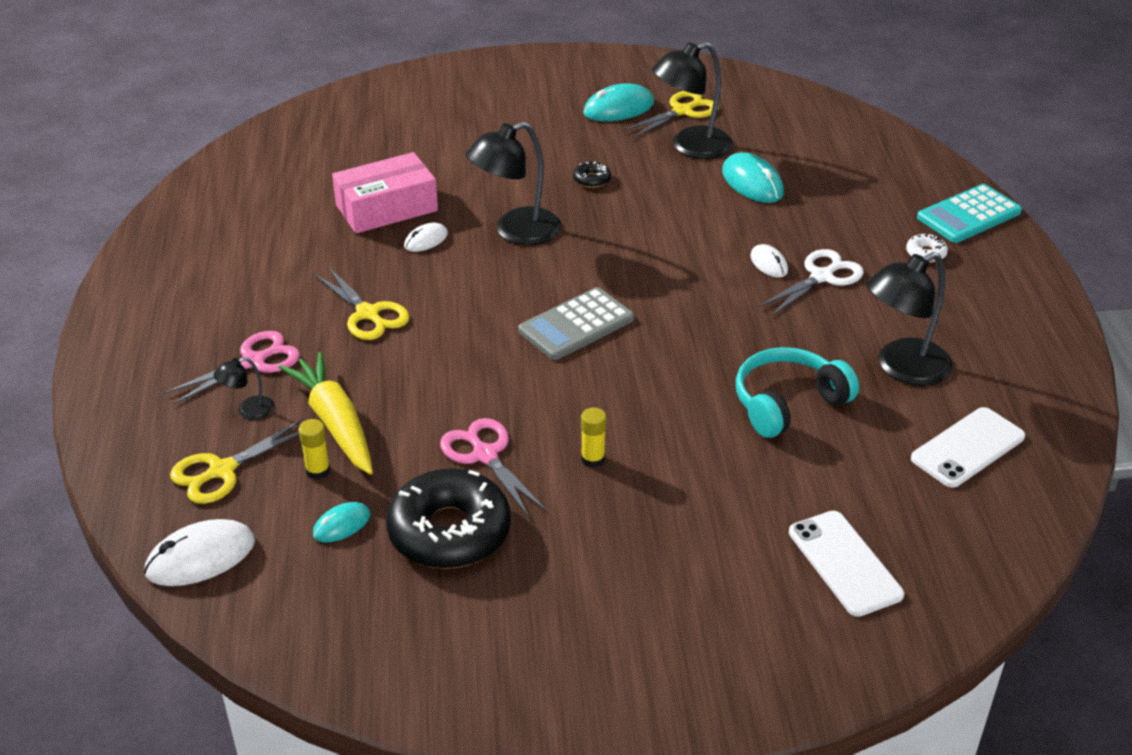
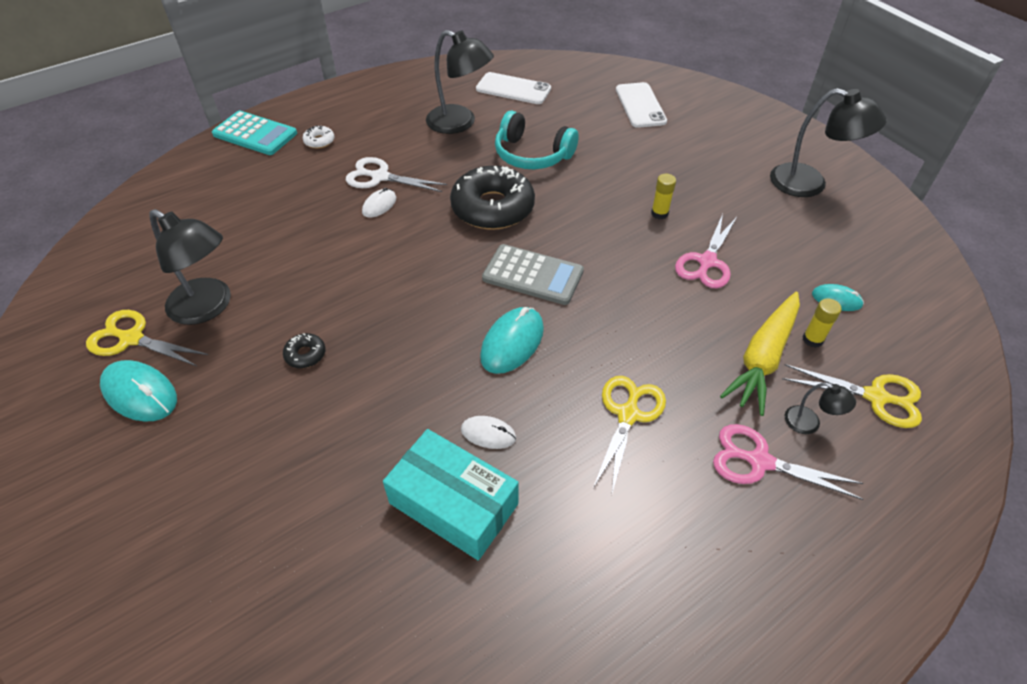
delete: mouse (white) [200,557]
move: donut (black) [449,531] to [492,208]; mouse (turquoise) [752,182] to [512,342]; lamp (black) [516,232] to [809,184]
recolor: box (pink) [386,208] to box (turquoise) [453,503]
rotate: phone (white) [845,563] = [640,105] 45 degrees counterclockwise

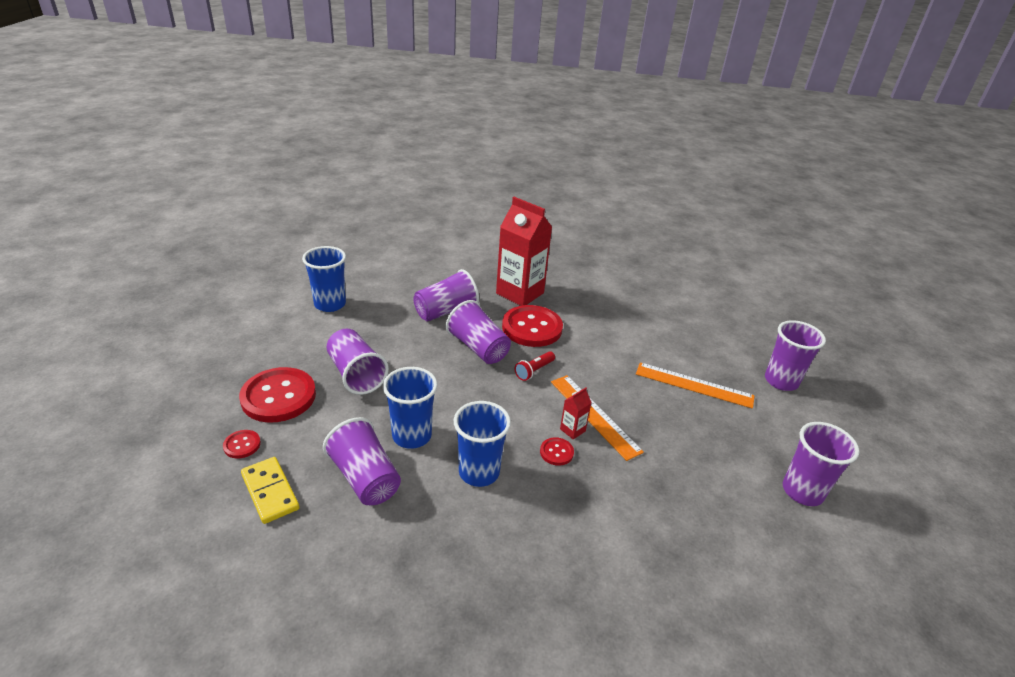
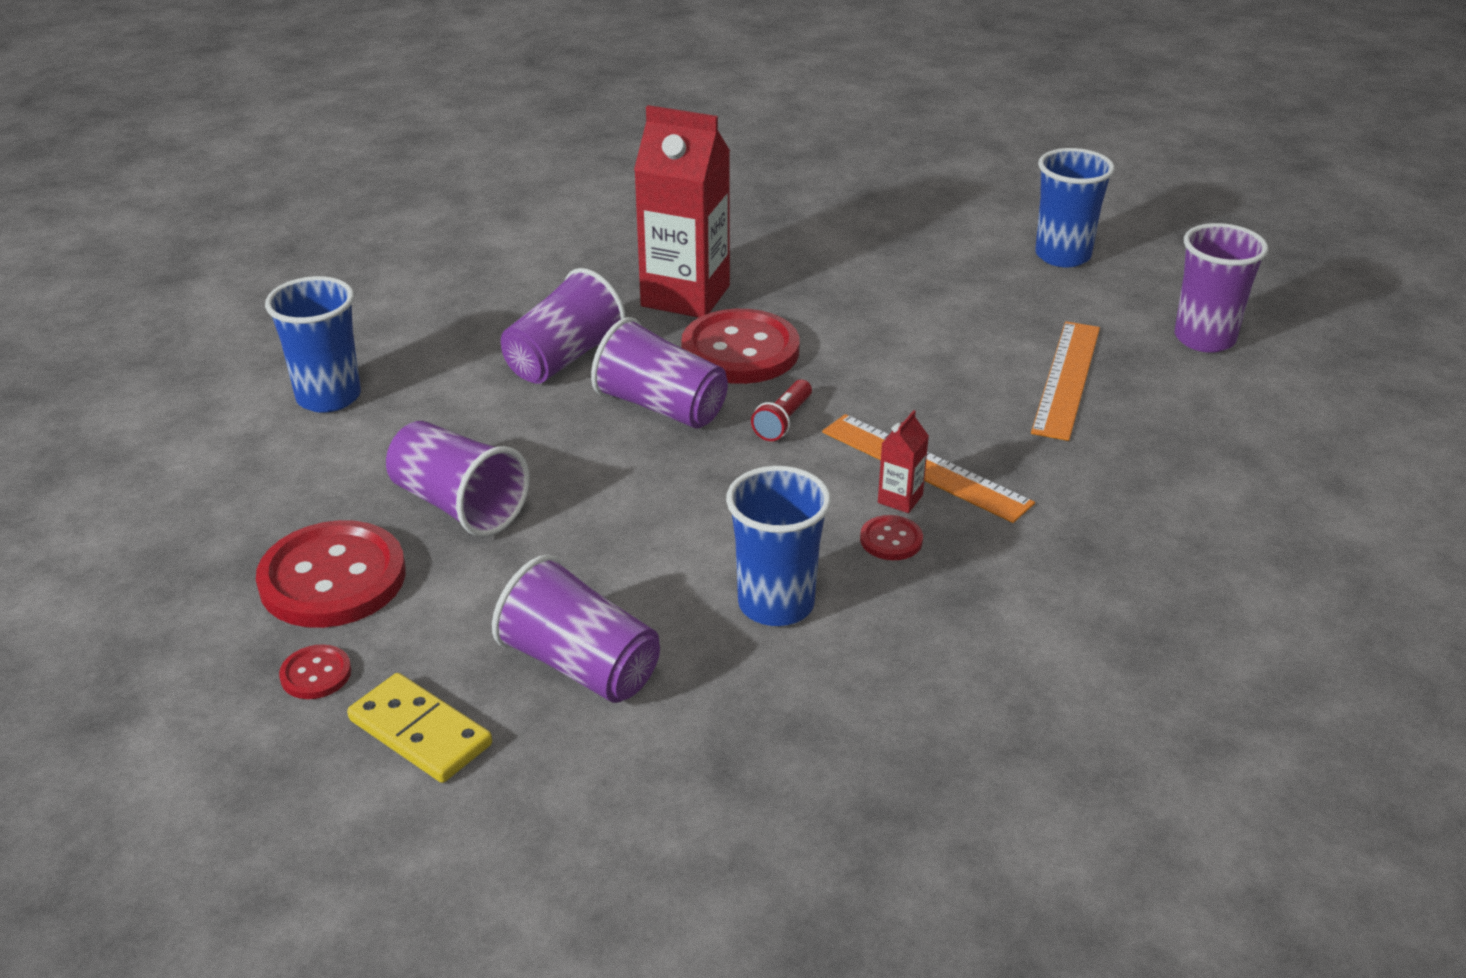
delete: cup (purple) [802,491]
move: cup (blue) [412,436] to [1062,256]
rotate: ruler (orange) [694,385] = [1067,379] 75 degrees counterclockwise

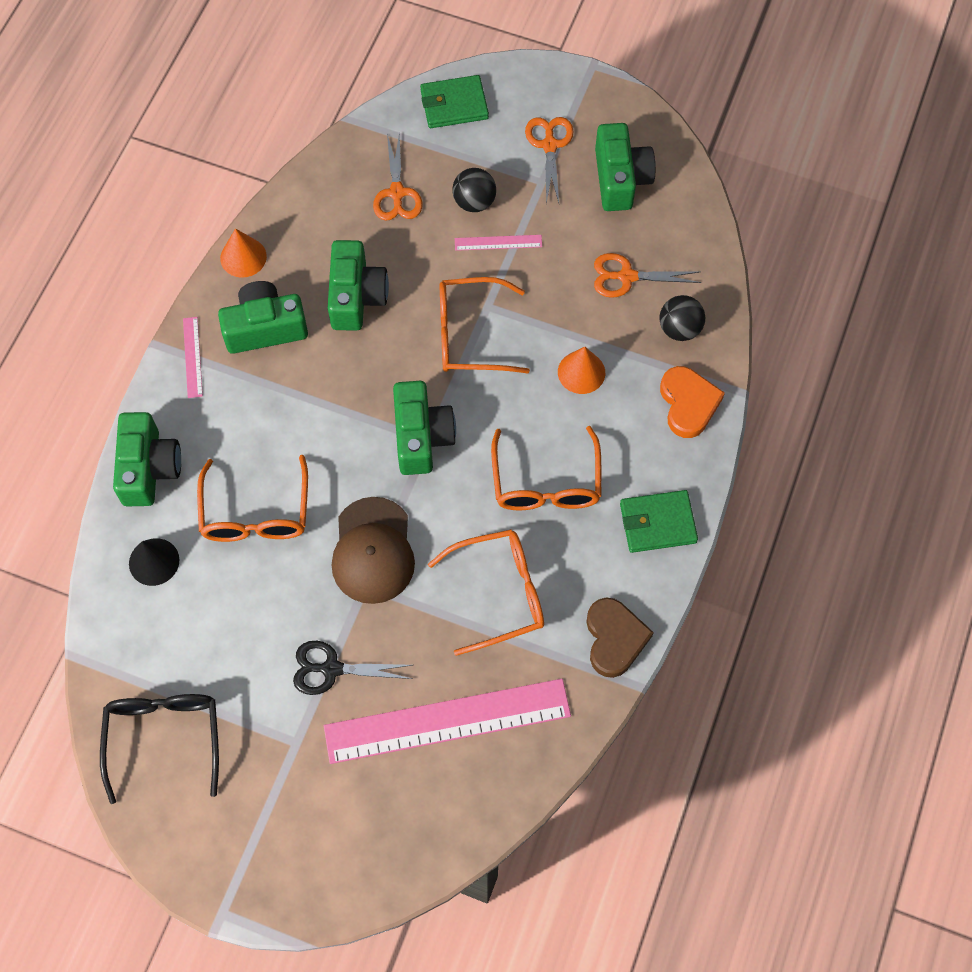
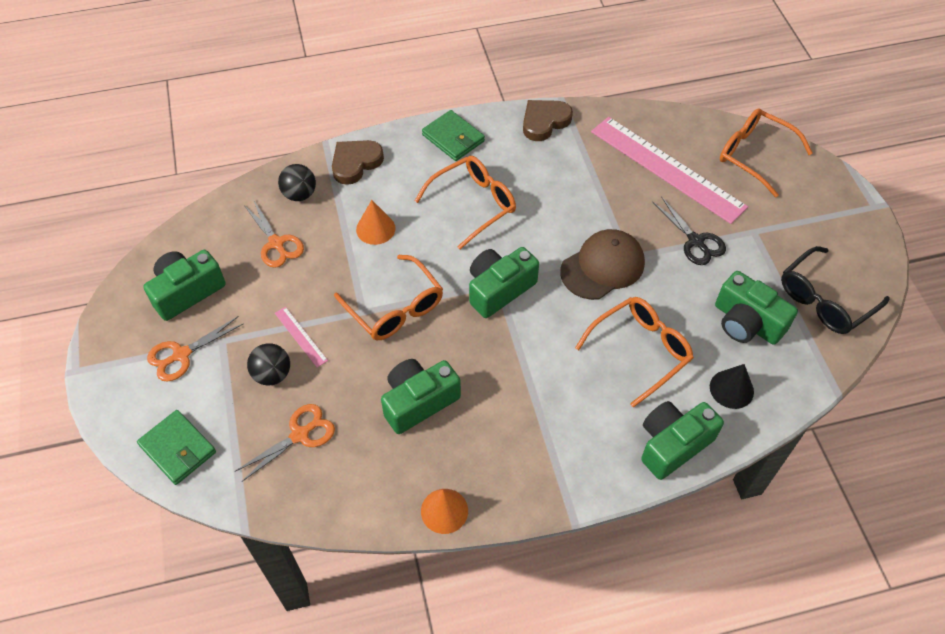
delete: ruler (pink) [193,357]
move: camera (green) [265,328] to [746,322]; glasses (orange) [499,593] to [754,155]
recolor: heart (orange) [688,404] to heart (brown) [355,163]

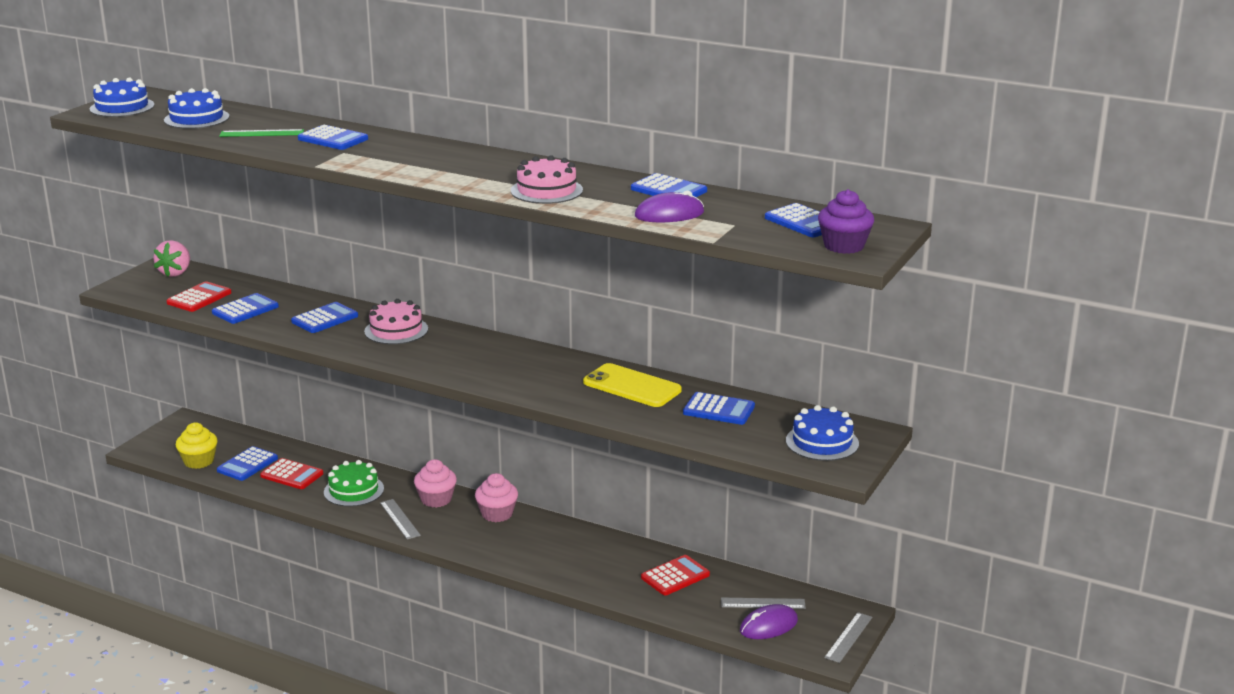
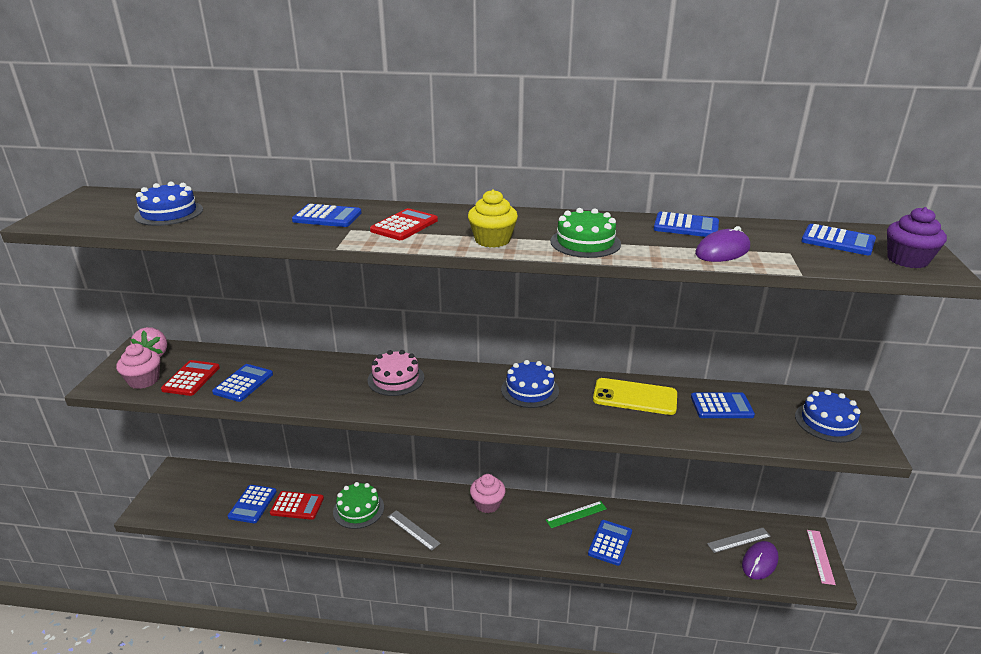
move: cupcake (pink) [436,499] to [144,380]; calculator (red) [675,576] to [404,225]; cupcake (yellow) [199,461] to [492,240]; cake (blue) [122,107] to [530,390]; ruler (green) [262,133] to [576,514]; calculator (blue) [325,319] to [610,543]
recolor: cake (pink) [546,190] to cake (green) [585,242]; ruler (grey) [848,637] to ruler (pink) [820,556]

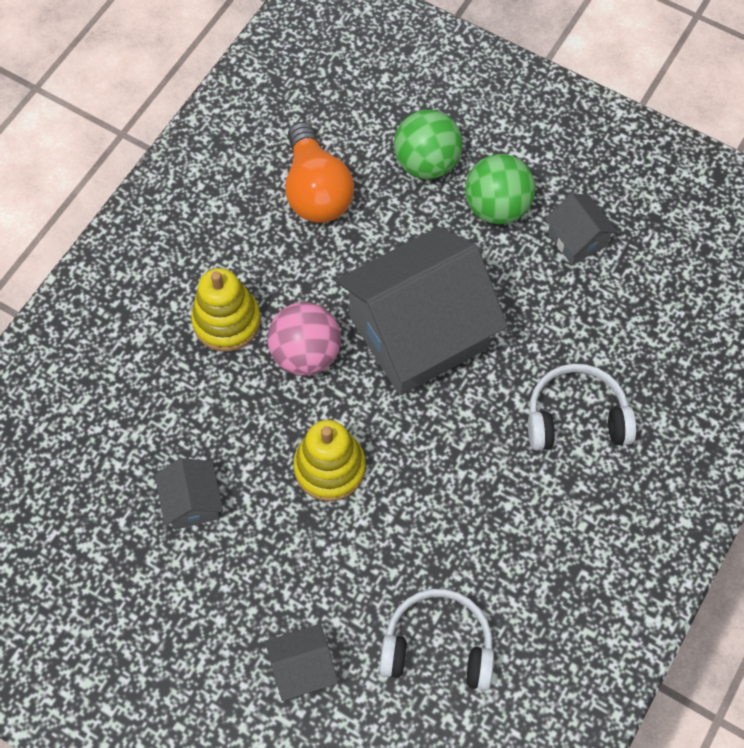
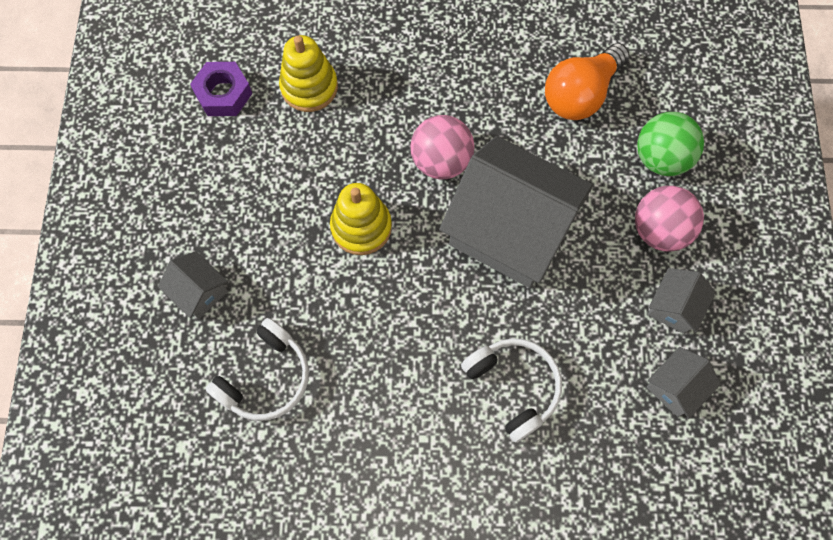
insert: nut (purple) [223,94]
move: stacking toy (yellow) [226,321] to [309,87]; house (grey) [192,502] to [675,387]
recolor: ball (green) [497,207] to ball (pink) [659,230]
rotate: headphones (white) [438,645] = [266,378] 60 degrees clockwise

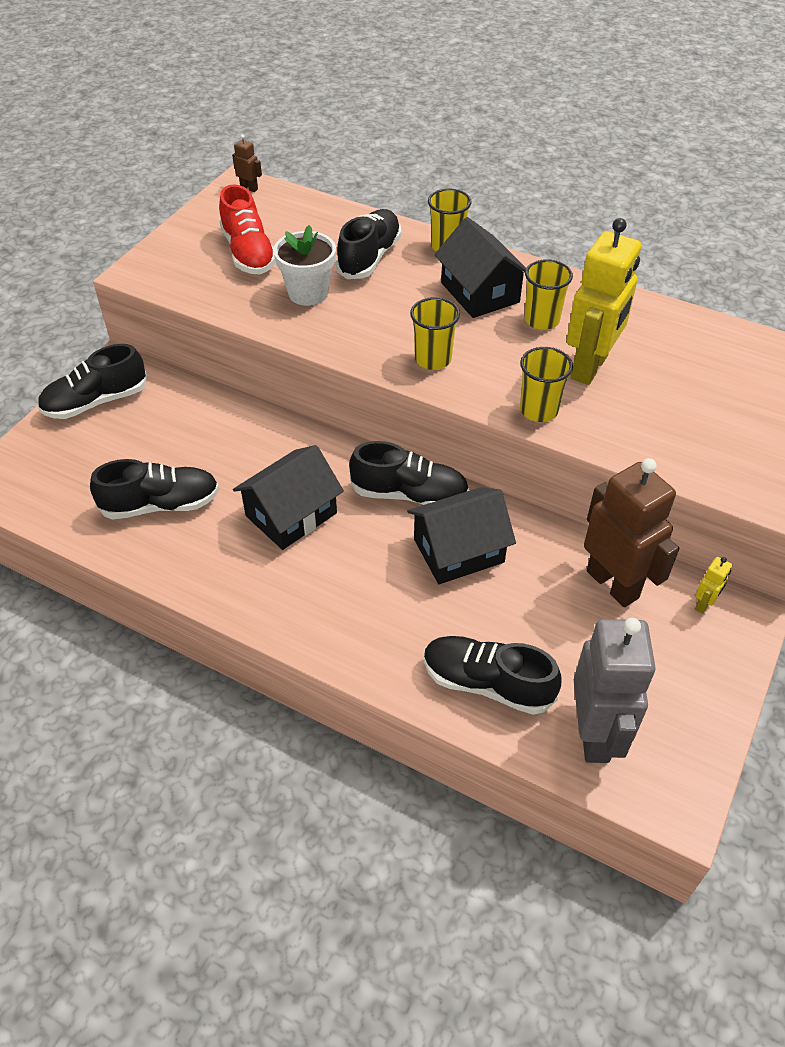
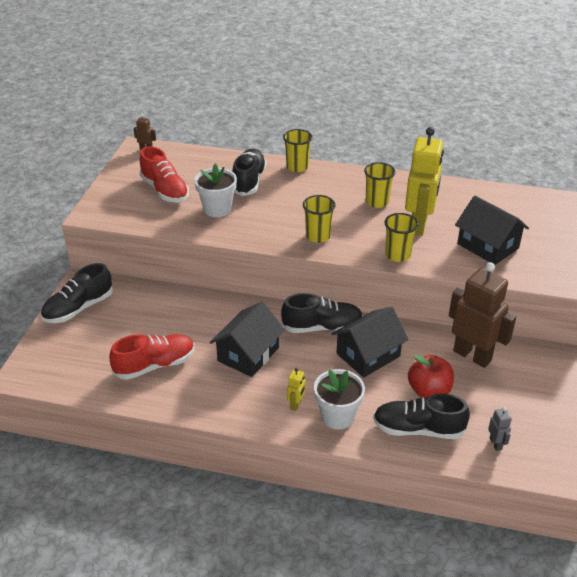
insert: flower pot (white) [337,416]; apple (red) [429,391]
move: robot (yellow) [704,604] to [296,404]; house (black) [480,292] to [488,246]
recolor: shoe (black) [161,505] to shoe (red) [155,365]
resize: robot (grey) [595,734] = [495,444] x0.41

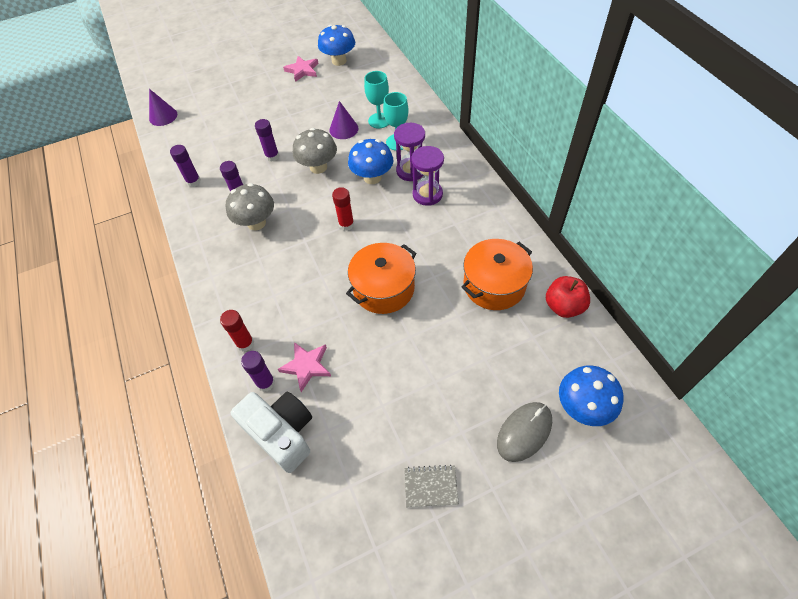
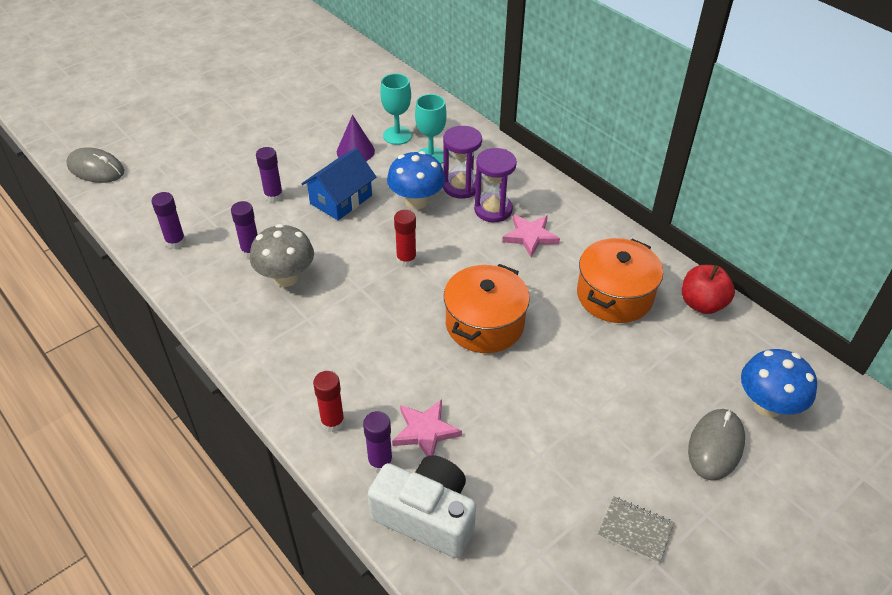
delete: mushroom (blue) [339,61]
move: star (pink) [302,70] to [530,236]
replace: cone (purple) [163,116] to mouse (grey) [96,169]; mushroom (grey) [318,167] to house (blue) [341,199]
rotate: notebook (grey) [430,486] = [635,530] 45 degrees clockwise

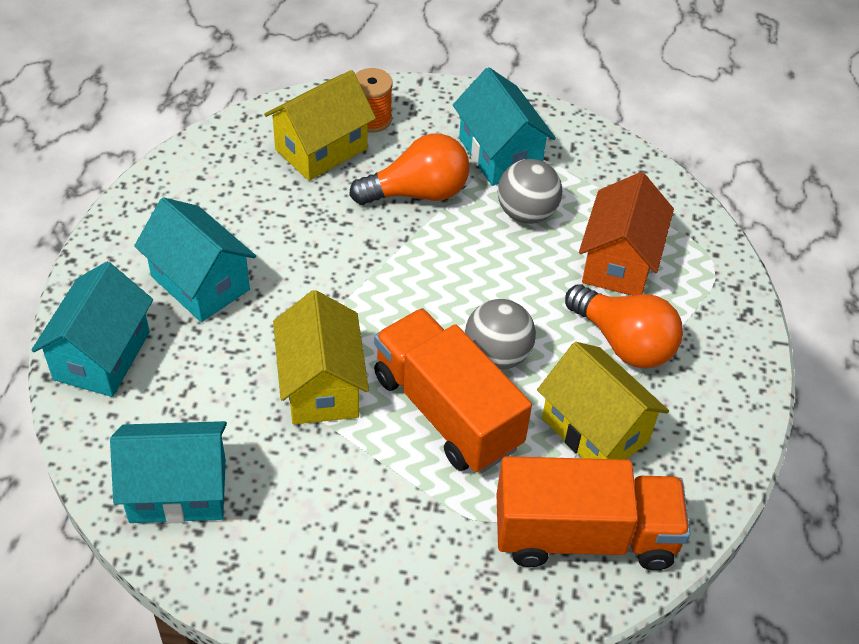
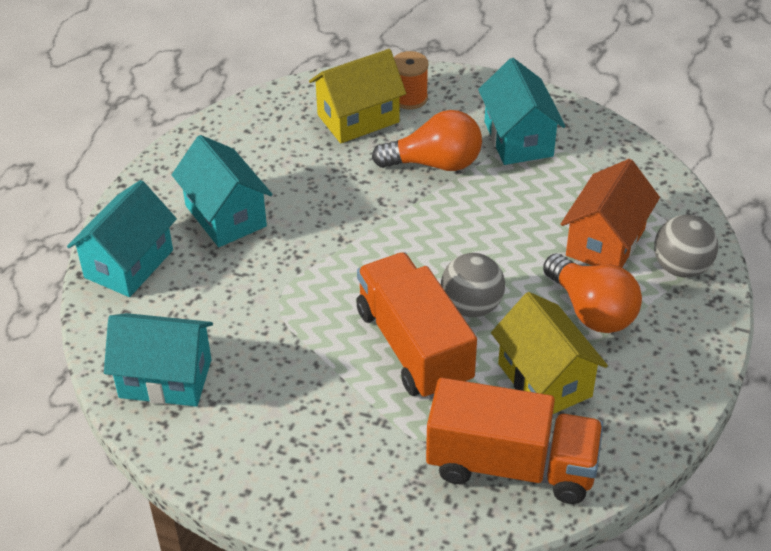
delete: house (yellow) [321,386]
move: ball (grey) [526,213] to [681,267]

